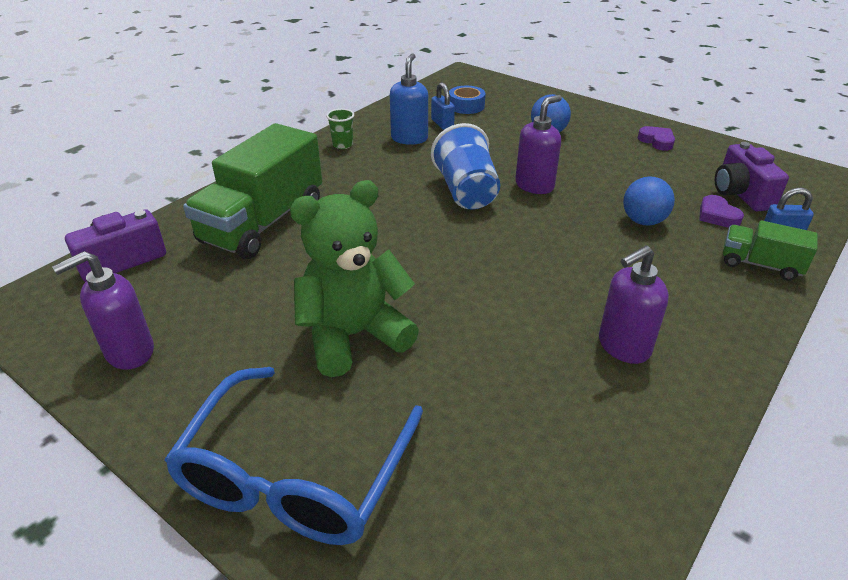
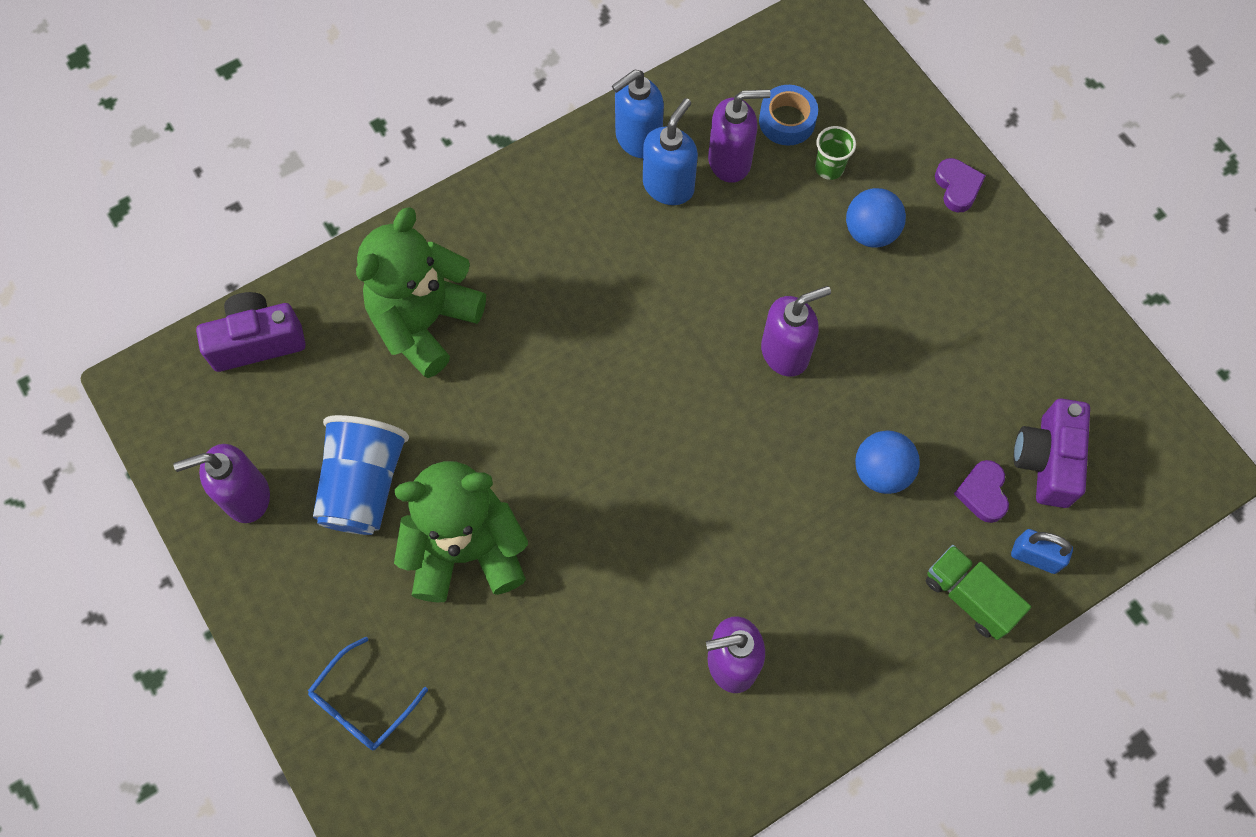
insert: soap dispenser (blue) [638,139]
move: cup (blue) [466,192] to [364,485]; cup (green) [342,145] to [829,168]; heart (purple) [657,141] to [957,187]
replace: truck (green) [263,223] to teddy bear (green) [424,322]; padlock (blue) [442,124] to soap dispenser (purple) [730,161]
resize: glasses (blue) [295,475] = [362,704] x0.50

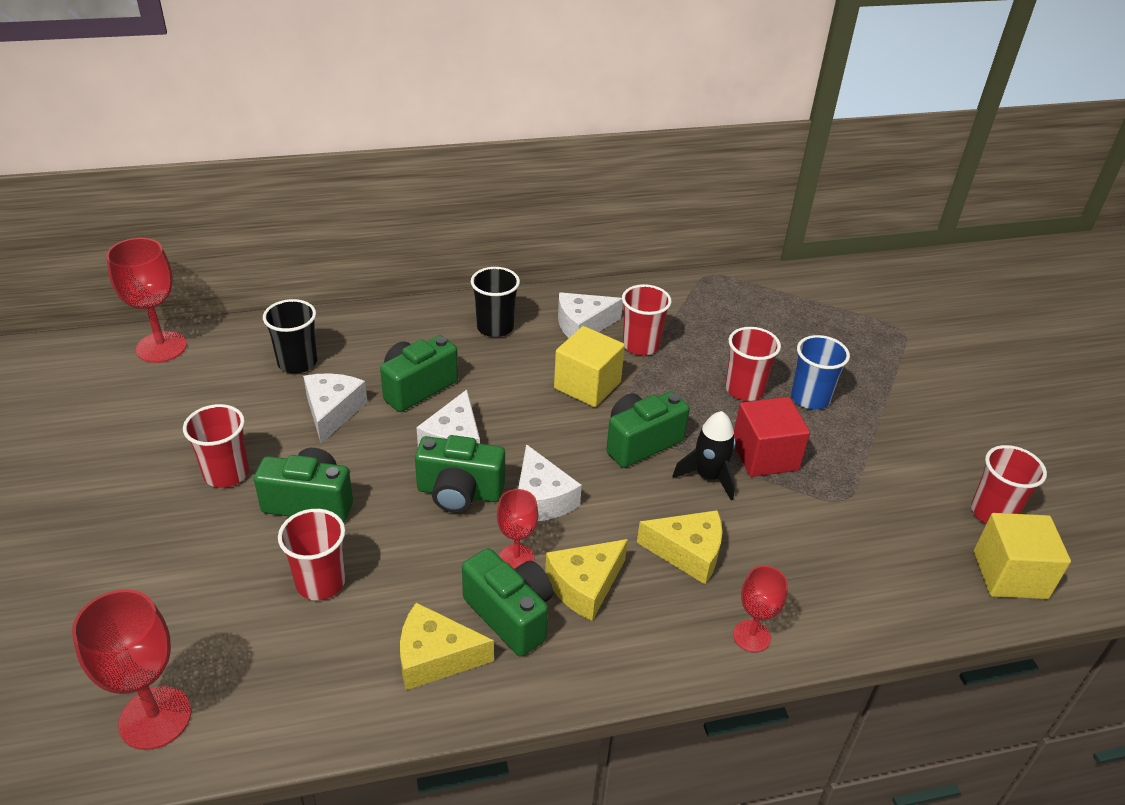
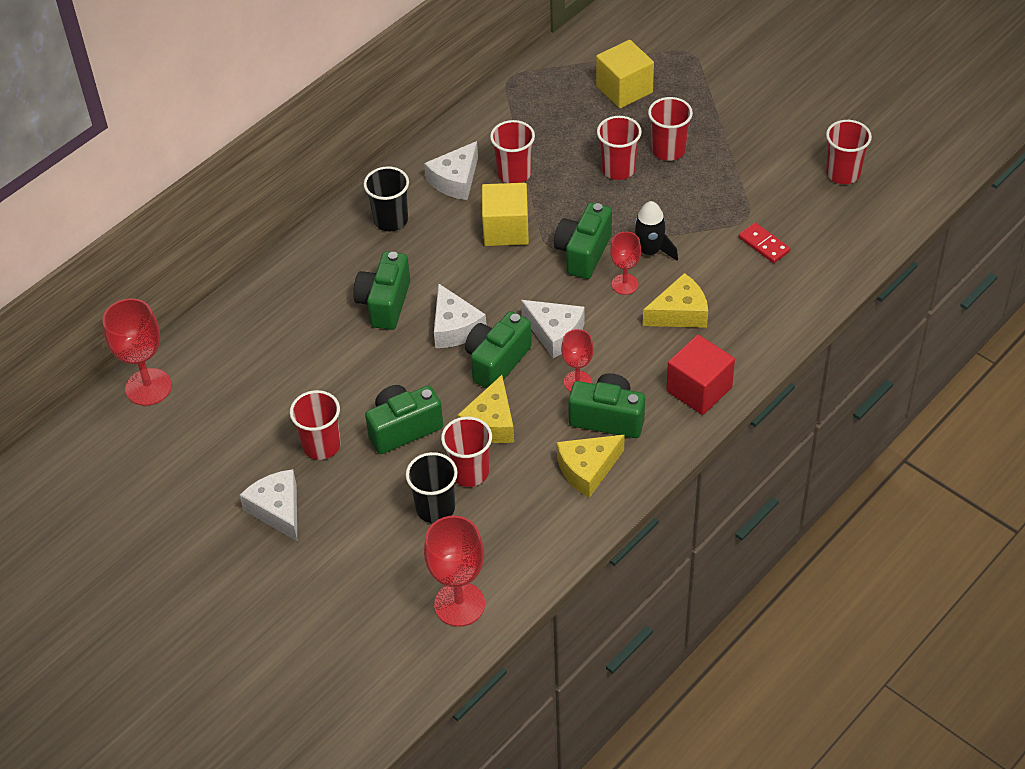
insert: domino (red) [764,244]
move: cheese (white) [332,411] to [277,510]; cup (black) [297,363] to [435,508]; cheese (yellow) [584,586] to [491,423]; cube (yellow) [1010,574] to [624,89]; goblet (red) [751,636] to [625,284]; cube (red) [765,455] to [699,389]
recolor: cup (blue) [810,398] to cup (red) [668,150]
rotate: camera (green) [459,493] = [497,362] 150 degrees clockwise

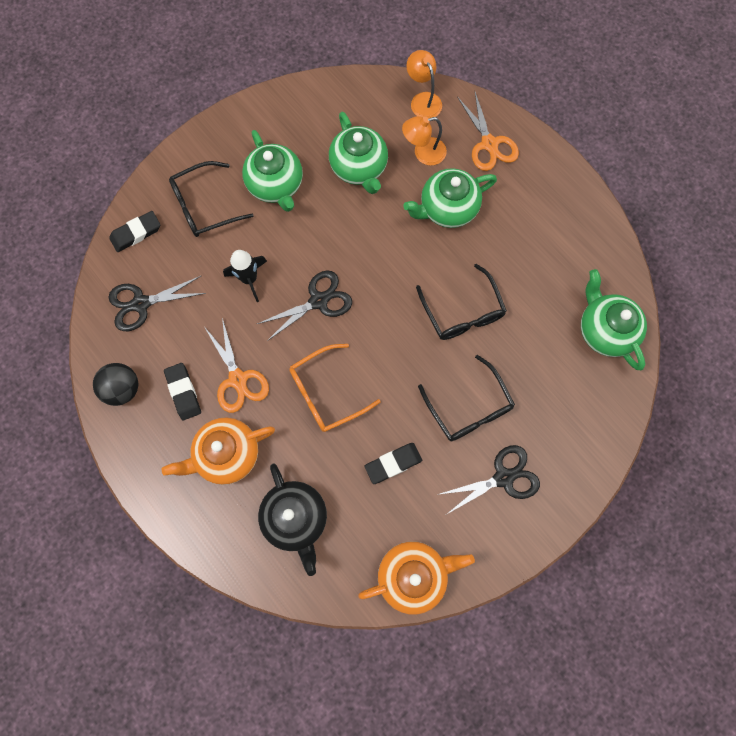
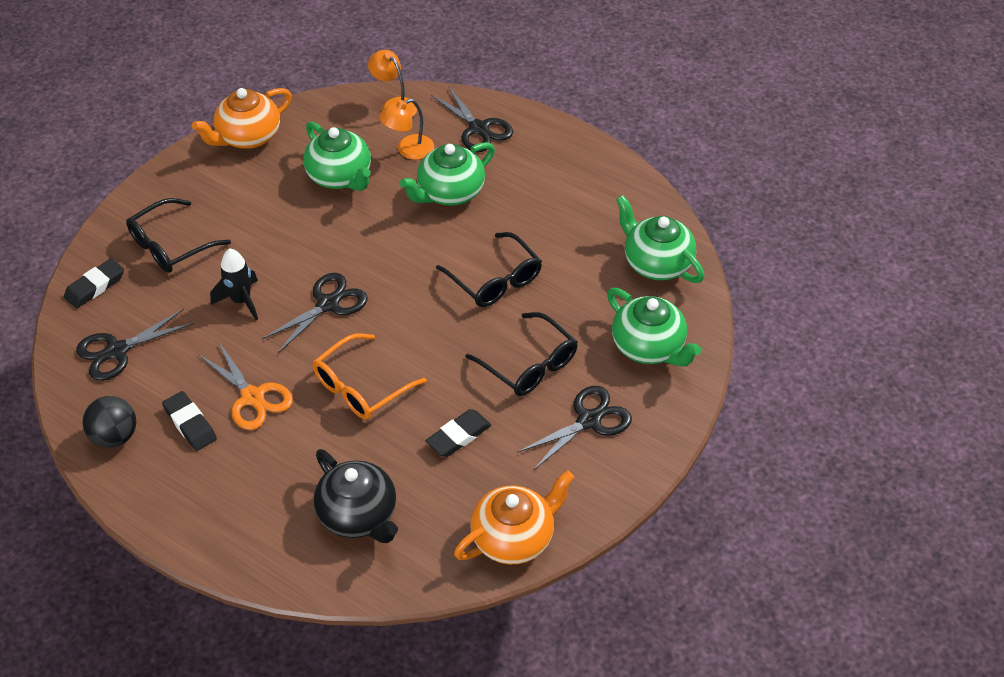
move: teapot (orange) [227,454] to [248,137]; teapot (green) [276,185] to [649,347]
recolor: scissors (orange) [489,144] to scissors (black) [478,129]

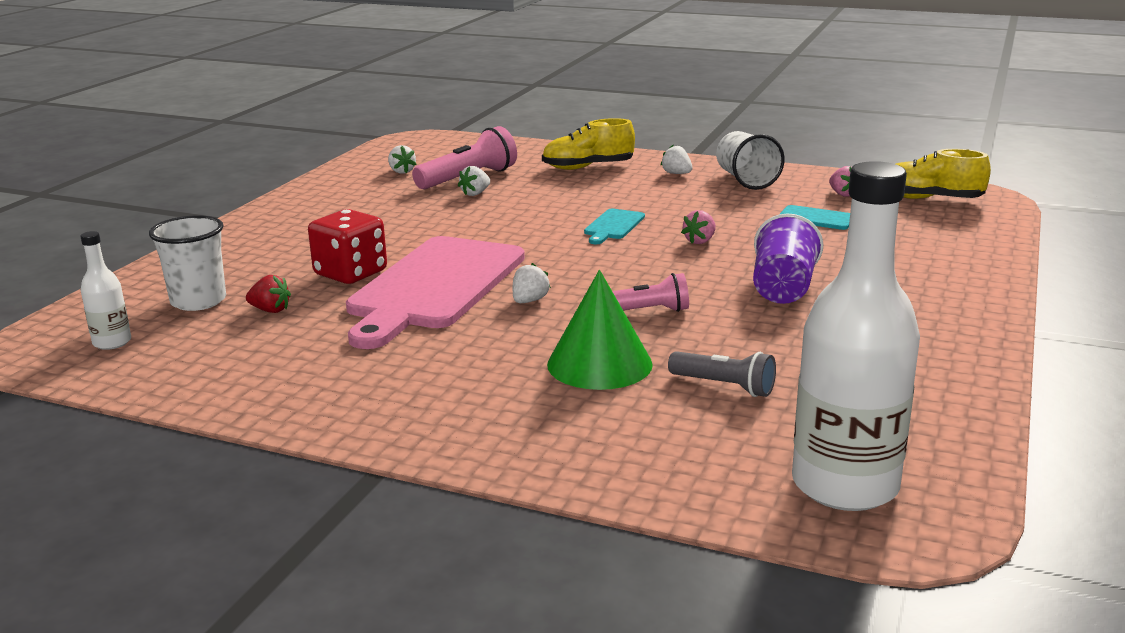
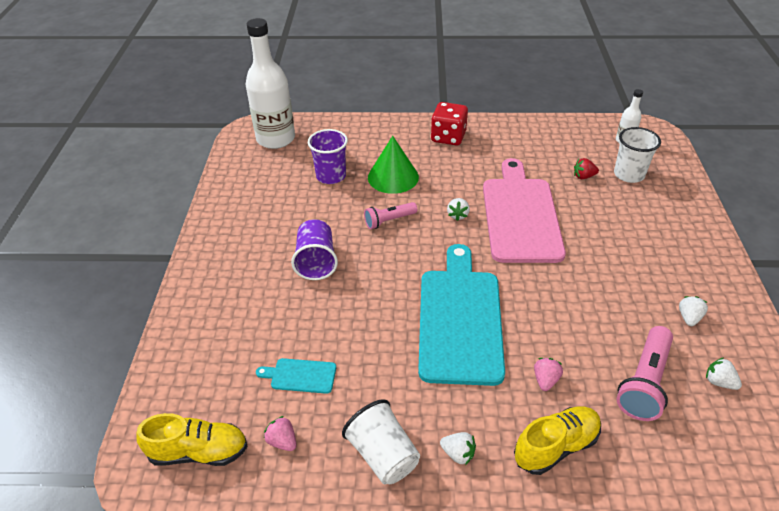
move: dice (red) [350,273] to [448,137]; strawberry (pink) [700,241] to [545,380]; strawberry (white) [475,193] to [689,318]
replace: flashlight (grey) [724,386] to cup (purple) [331,176]
resize: cutting board (turquoise) [613,226] = [460,319] x2.42

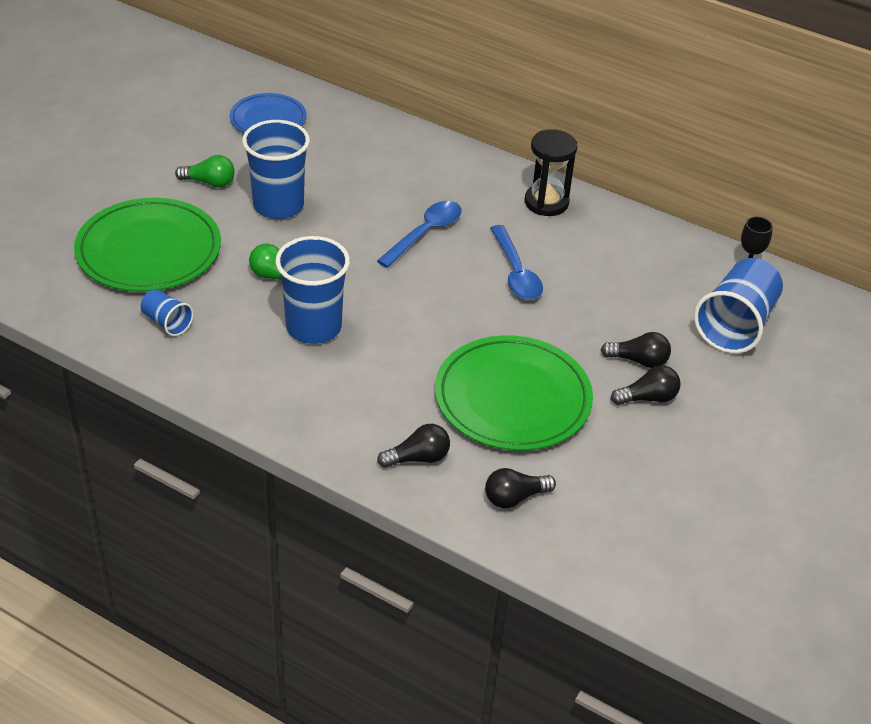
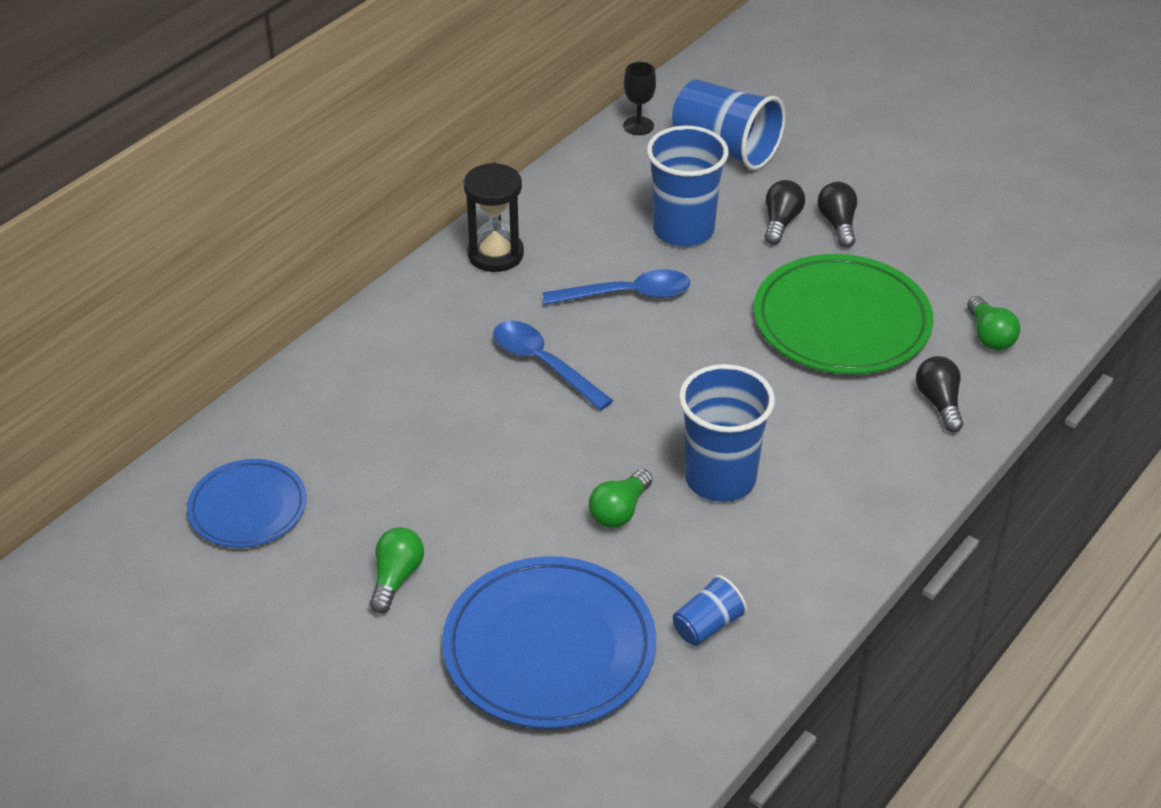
move: cup (blue) [278,205] to [683,229]
recolor: plate (green) [149,250] to plate (blue) [549,648]; light bulb (black) [515,498] to light bulb (green) [989,336]

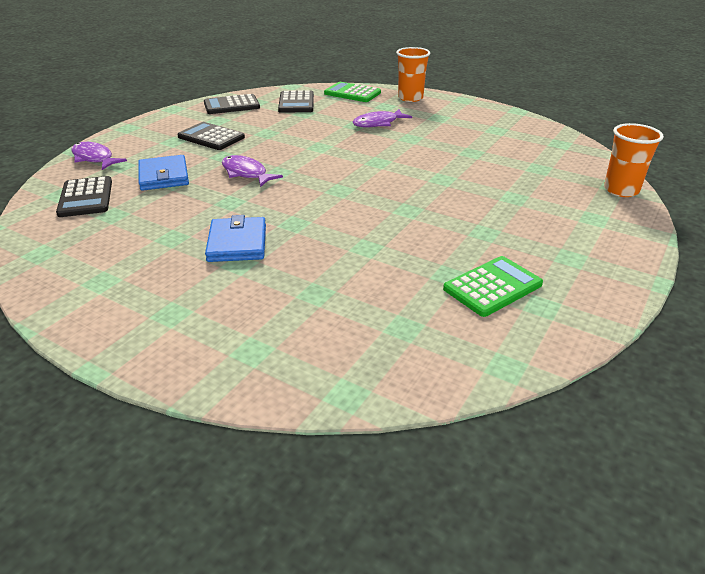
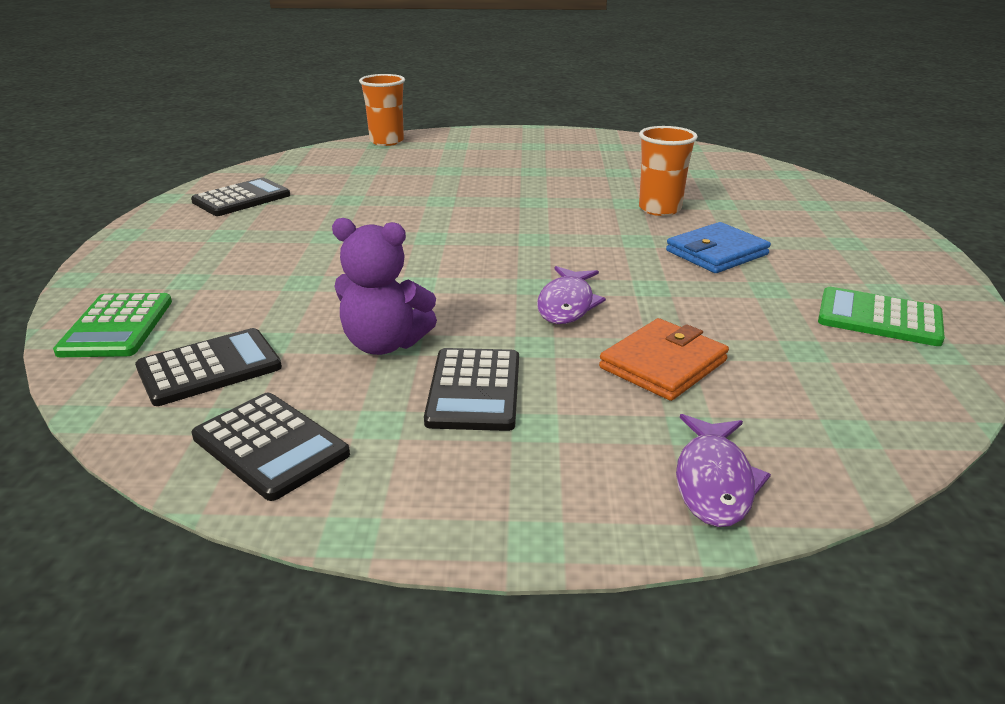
delete: fish (purple) [378,123]
insert: teddy bear (purple) [384,344]
move: calculator (black) [85,197] to [241,198]; cup (orange) [410,98] to [659,209]; calculator (green) [492,287] to [879,318]
recolor: wallet (blue) [164,176] to wallet (orange) [663,364]

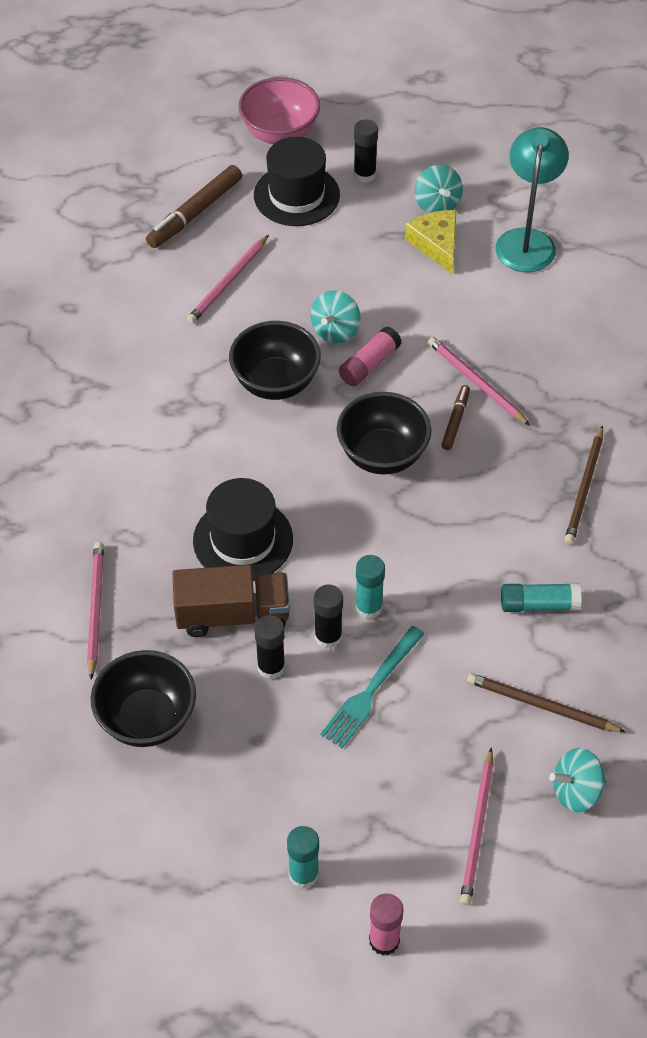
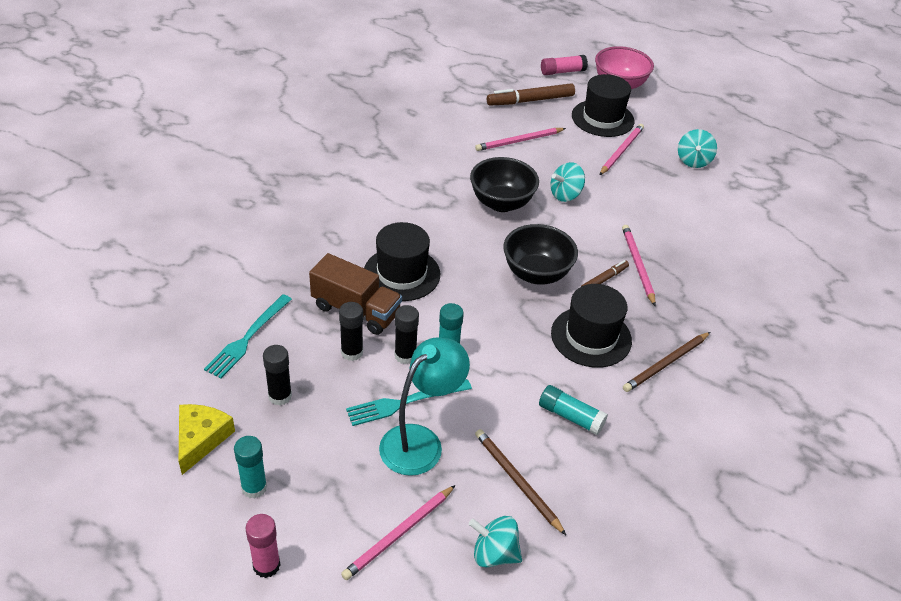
insert: hat (black) [591,337]
move: cheese (yellow) [436,244] to [201,439]; glue stick (black) [364,174] to [280,396]; lamp (turquoise) [527,240] to [420,441]; glue stick (pink) [369,364] to [562,72]; pencil (pink) [95,609] to [621,151]
replace: bowl (black) [147,719] to fork (turquoise) [247,338]

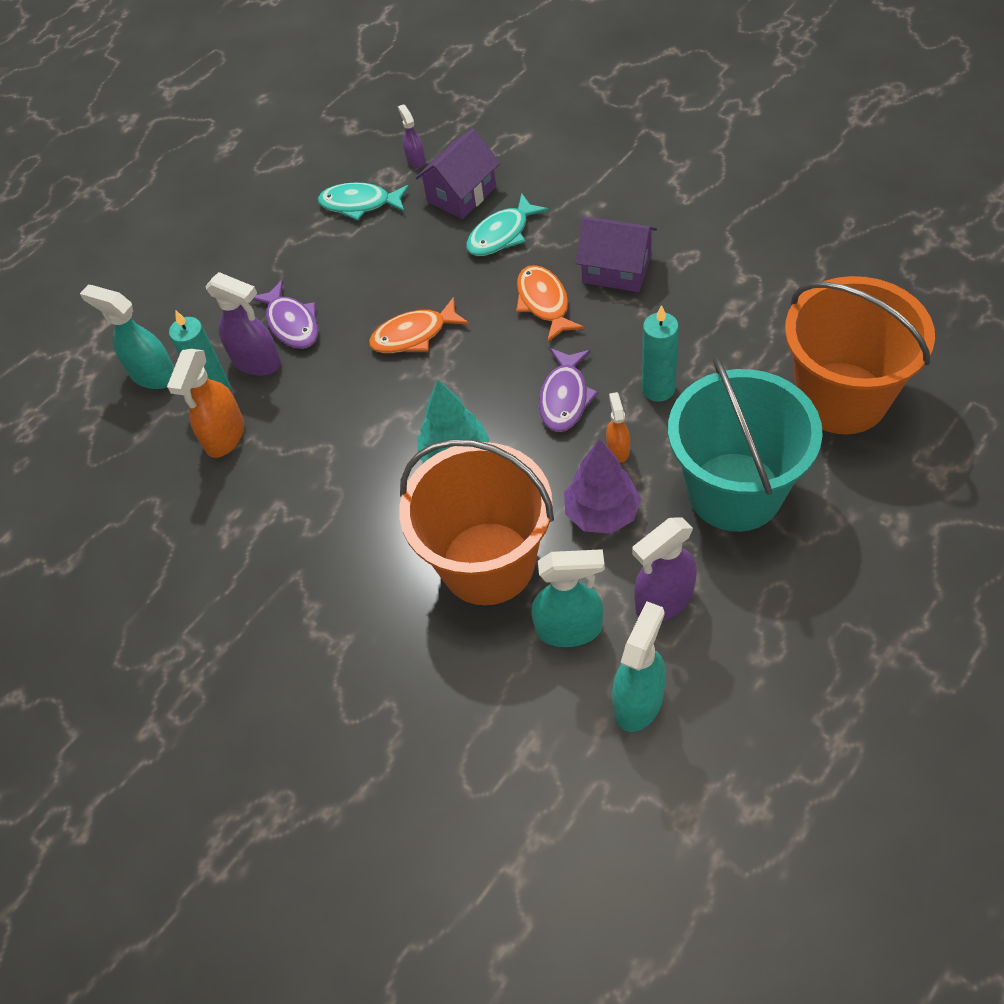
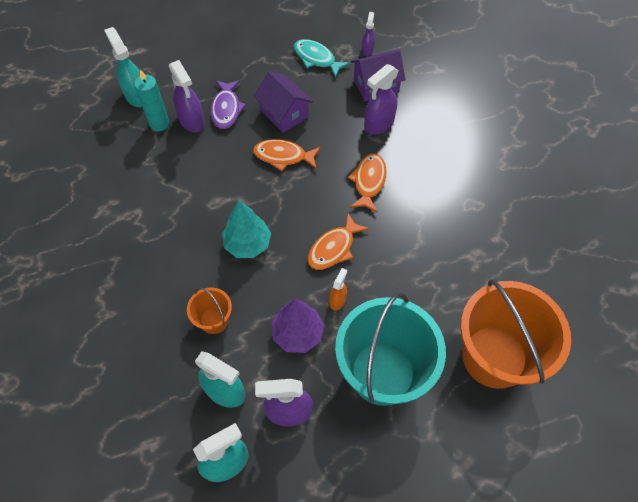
delete: spray bottle (orange) [225,436]; candle (turquoise) [658,389]
move: house (purple) [616,270] to [284,113]
replace: fish (turquoise) [502,234] to spray bottle (purple) [378,124]
recolor: fish (purple) [565,398] to fish (orange) [334,248]
resize: bucket (orange) [487,563] = [214,320] x0.45

